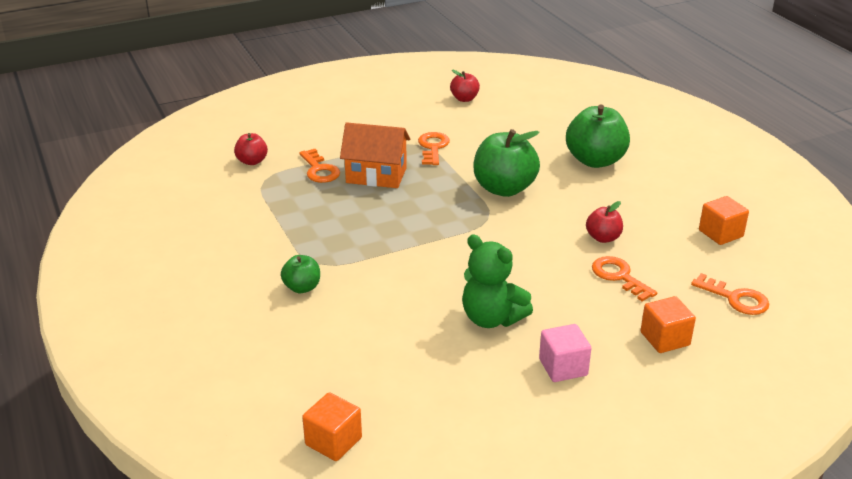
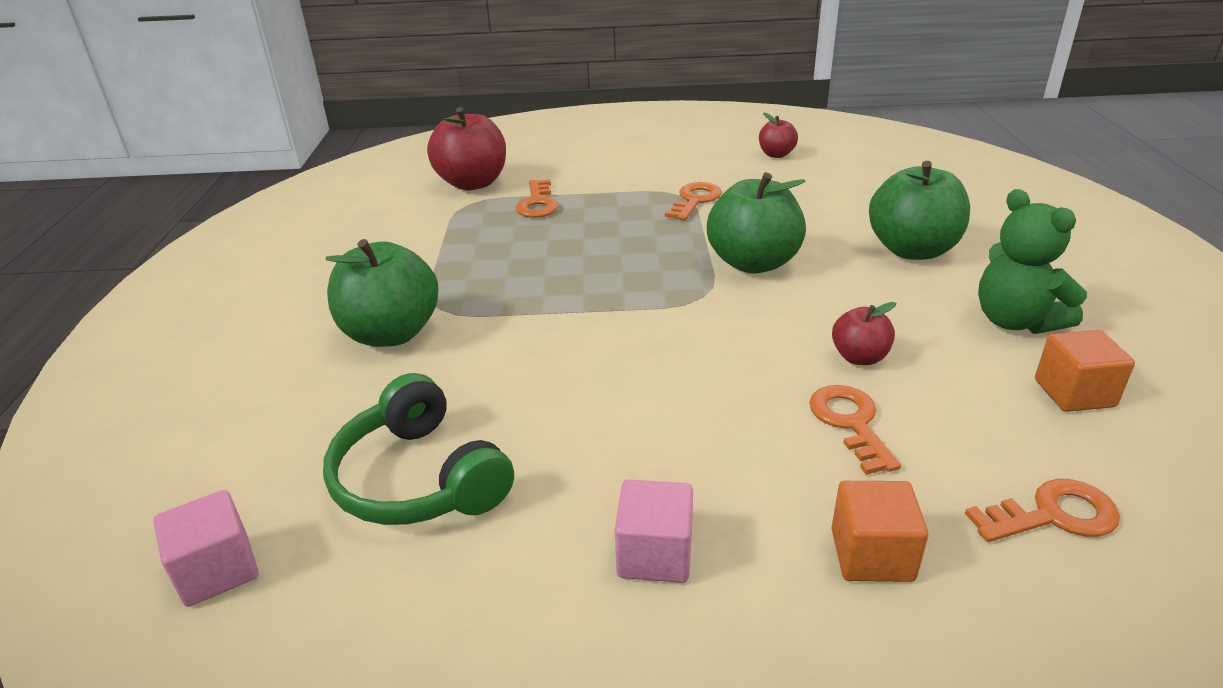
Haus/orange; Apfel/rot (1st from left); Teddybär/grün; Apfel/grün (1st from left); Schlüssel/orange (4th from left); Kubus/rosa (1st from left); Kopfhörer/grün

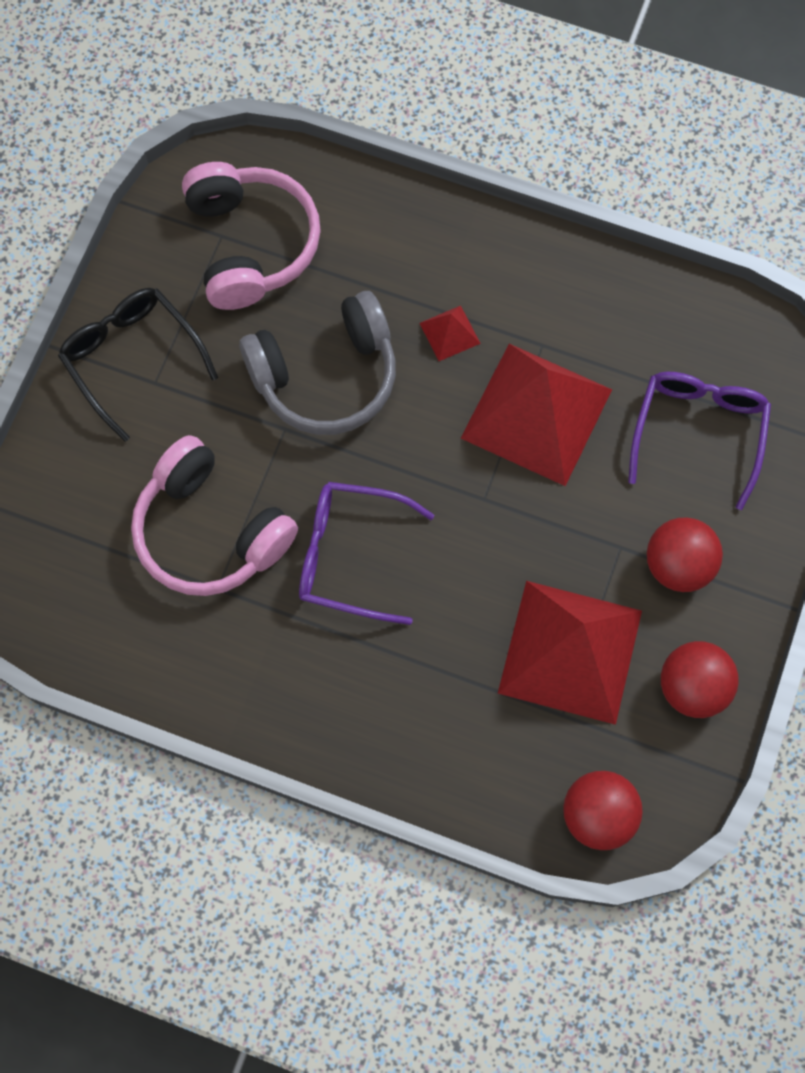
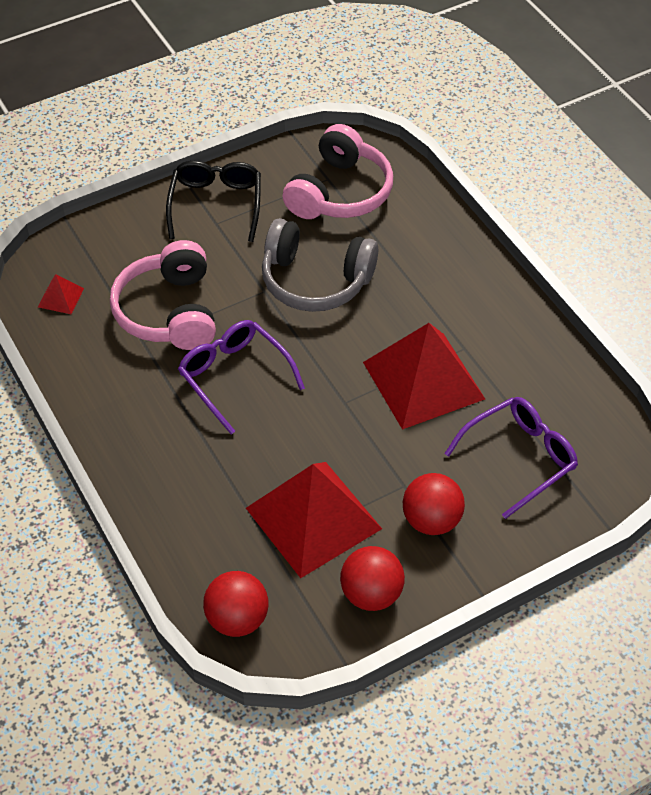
Pyramide/rot (1st from left)

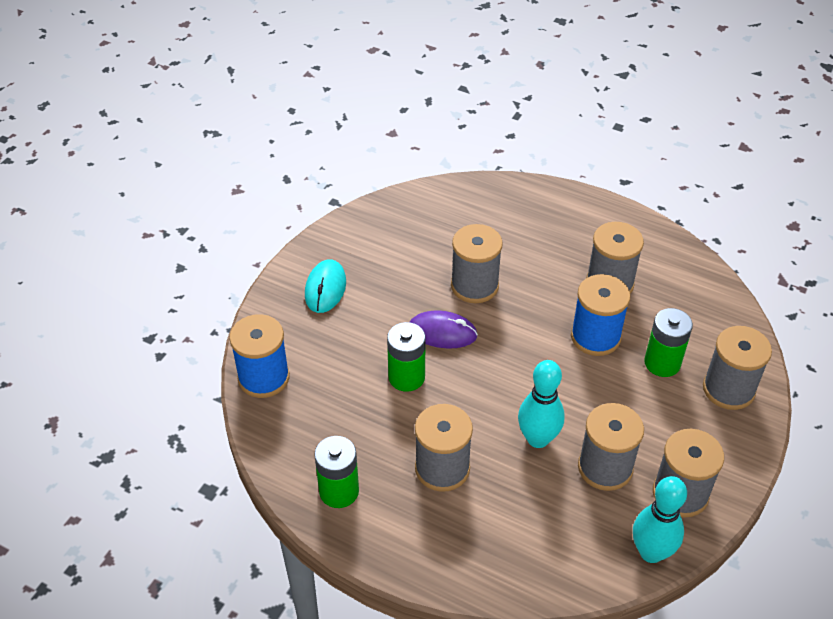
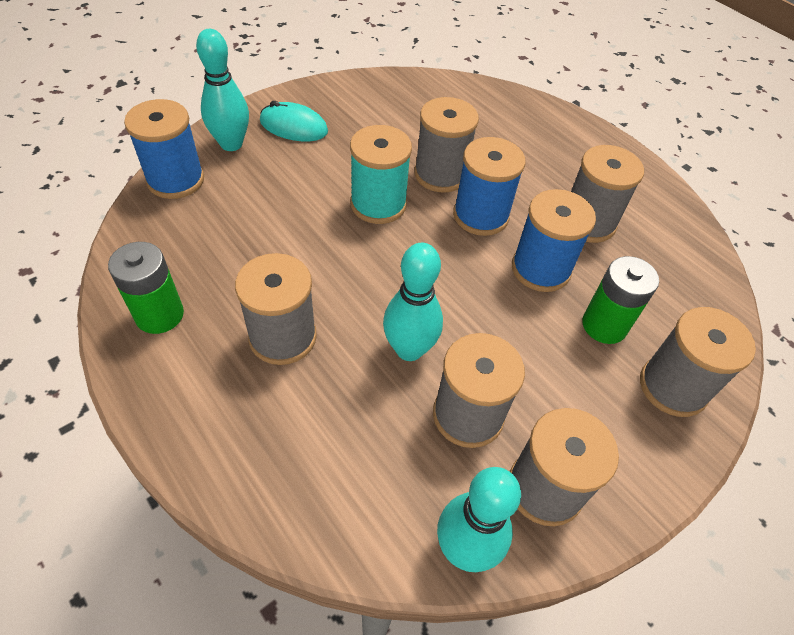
Computermaus/türkis; Garnrolle/türkis; Batterie/grün (2nd from left in the first image); Bowlingkegel/türkis (1st from left); Garnrolle/blau (2nd from left)

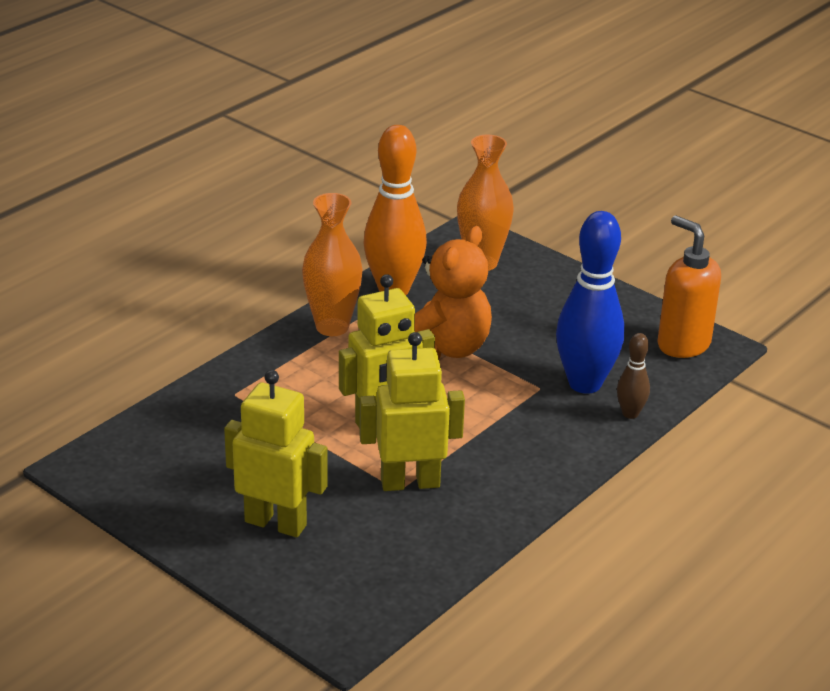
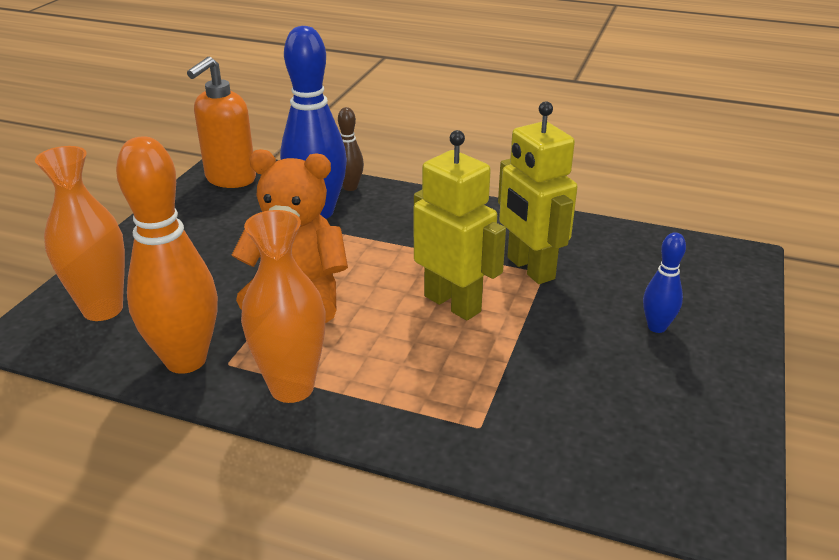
Bowlingkegel/blau (2nd from left)

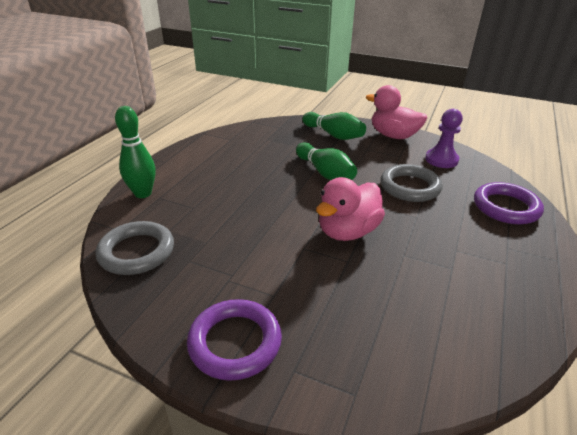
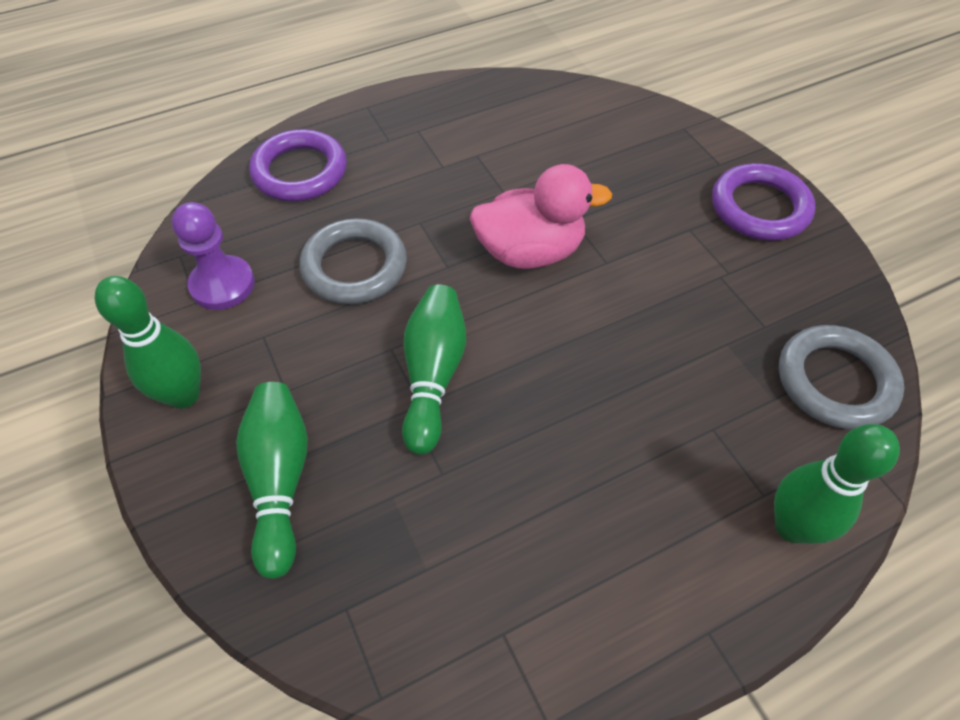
Bowlingkegel/grün (1st from left)

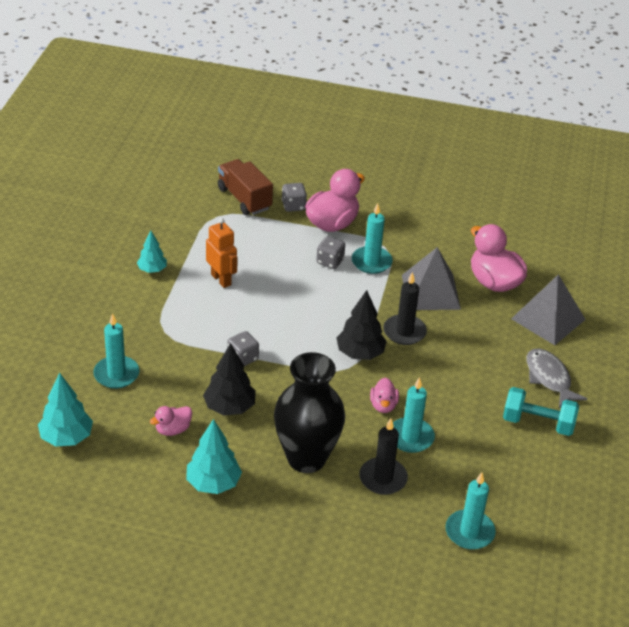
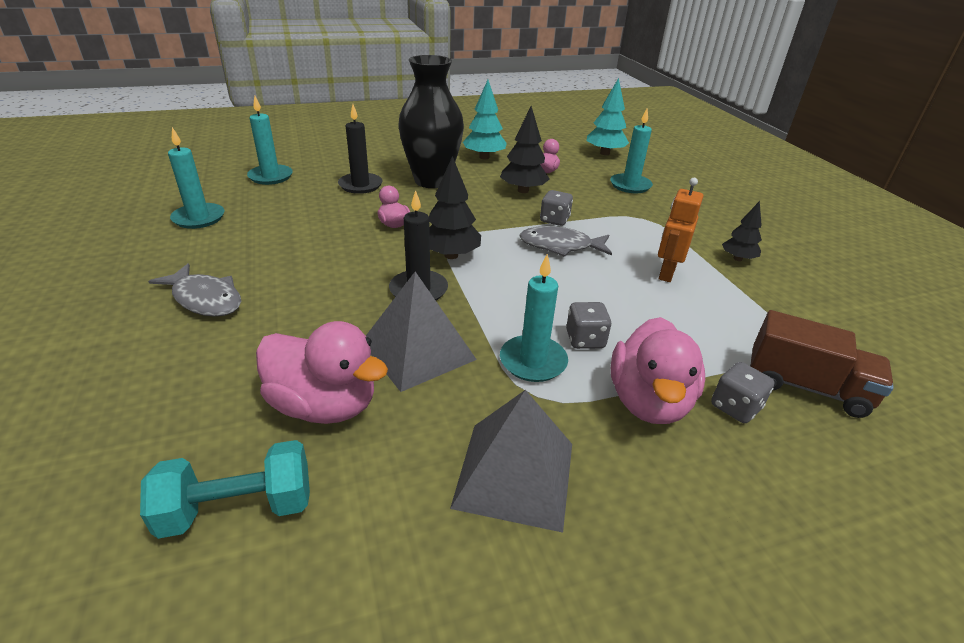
Roboter/orange; Baum/schwarz (3rd from left); Pyramide/grau (2nd from left); Kerze/türkis (1st from left); Hantel/türkis; Fisch/grau (2nd from left)

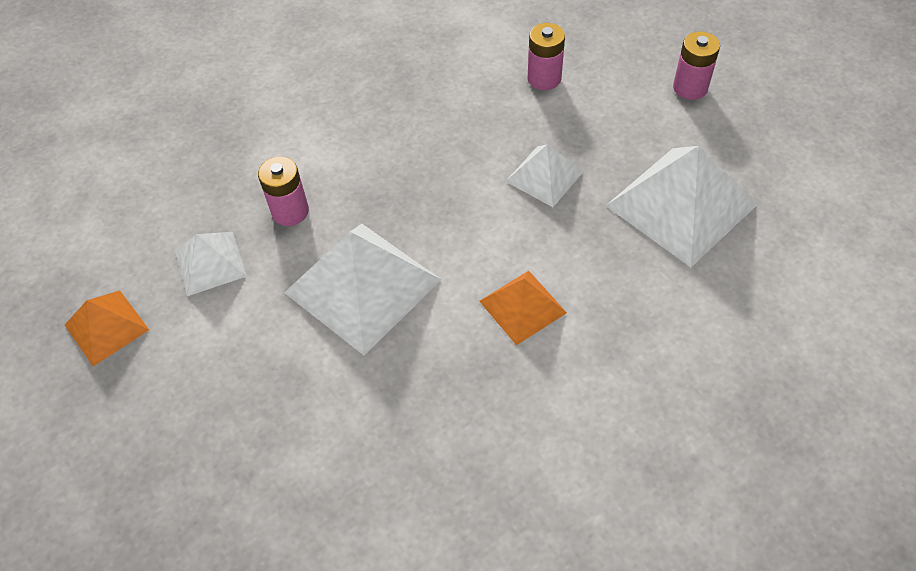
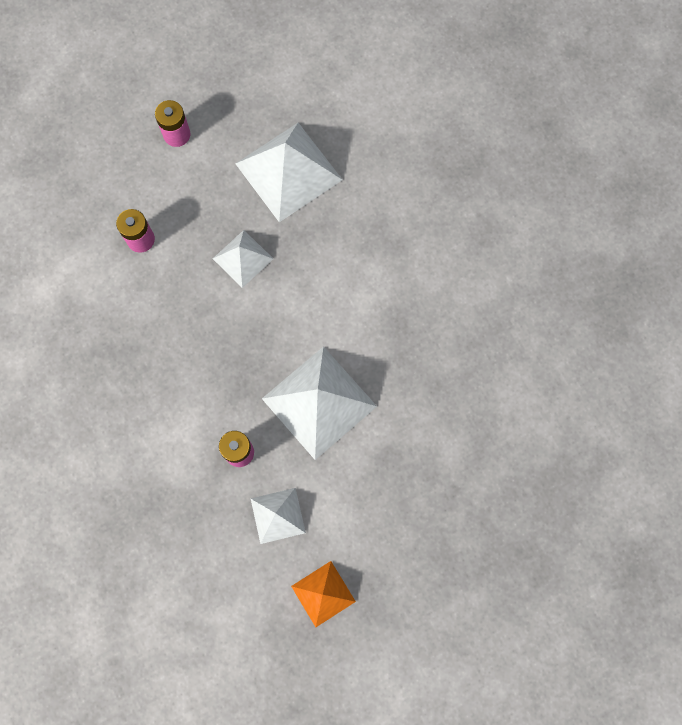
Pyramide/orange (2nd from left in the first image)

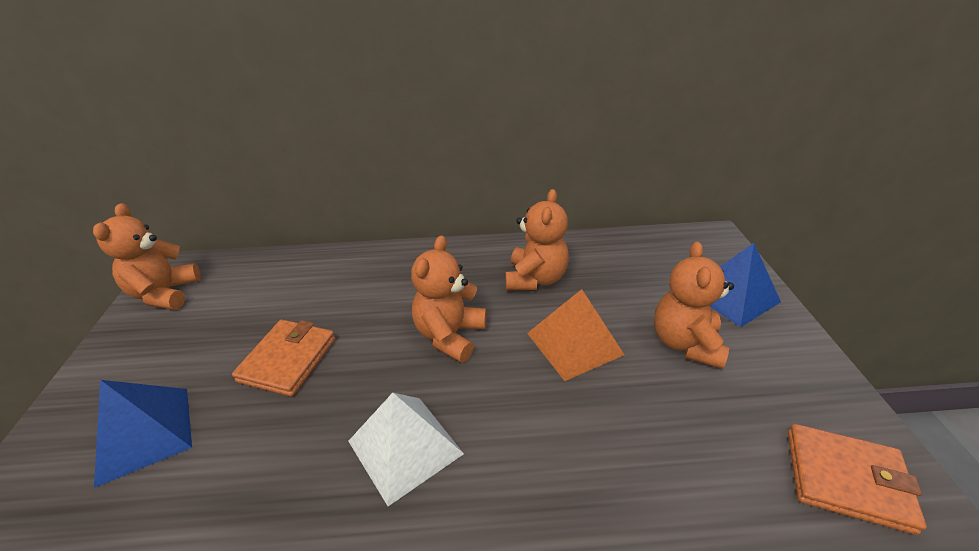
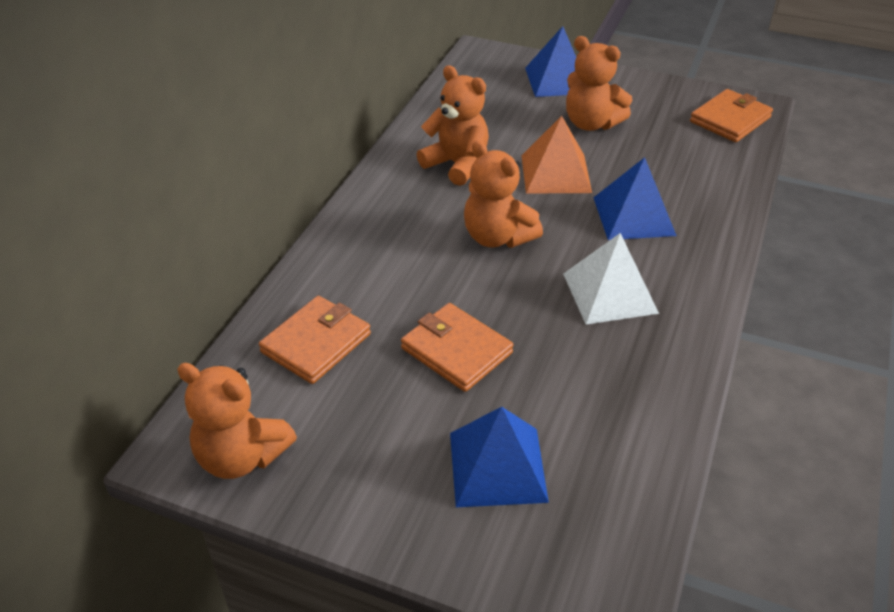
Pyramide/blau (3rd from left); Geldbörse/orange (1st from left)

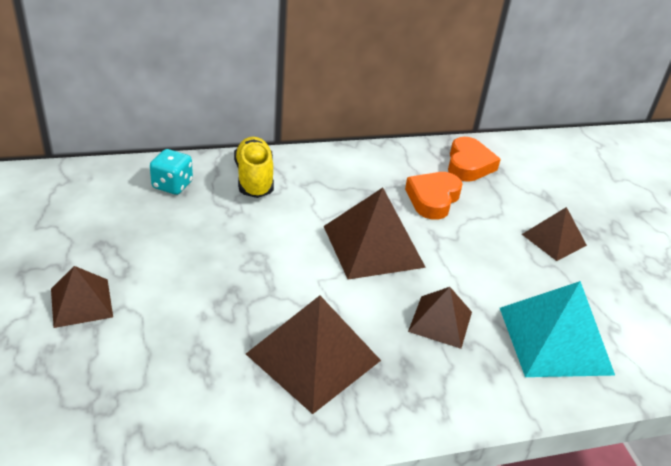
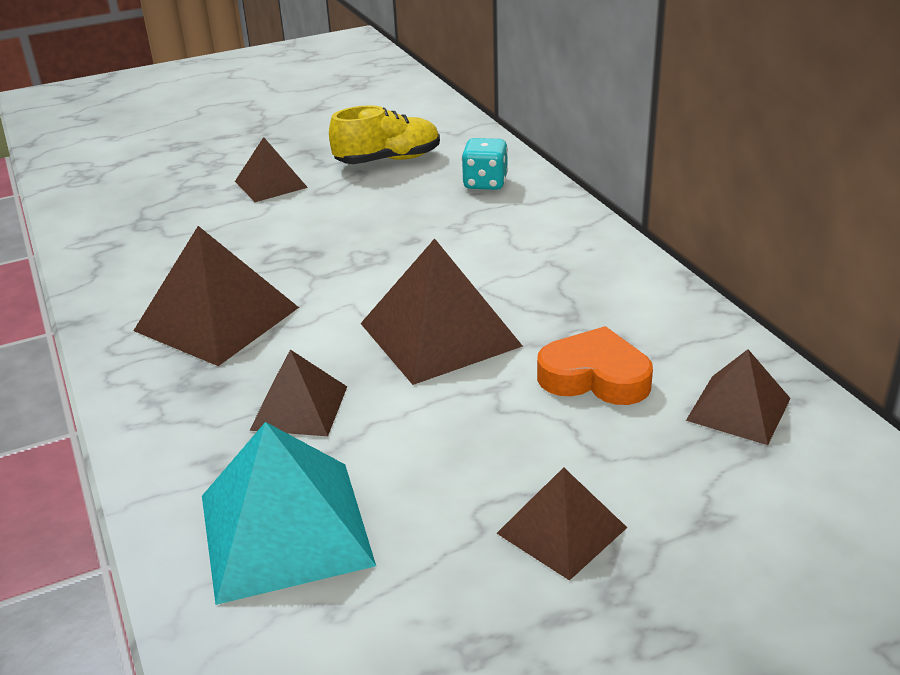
Schuh/gelb; Pyramide/braun (6th from left)

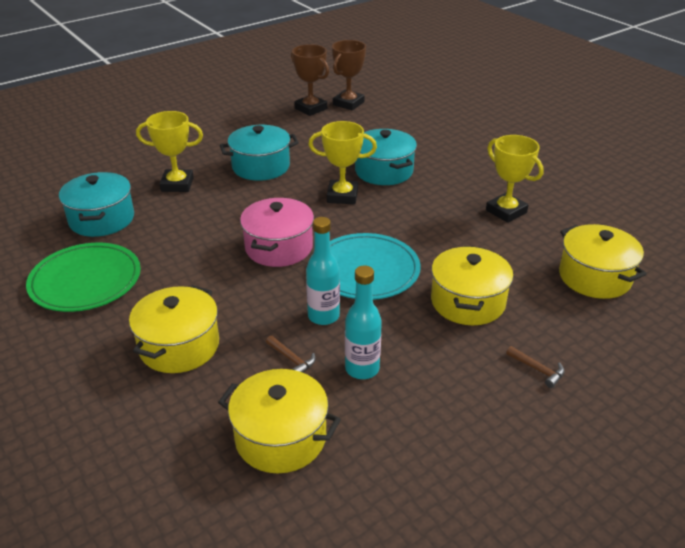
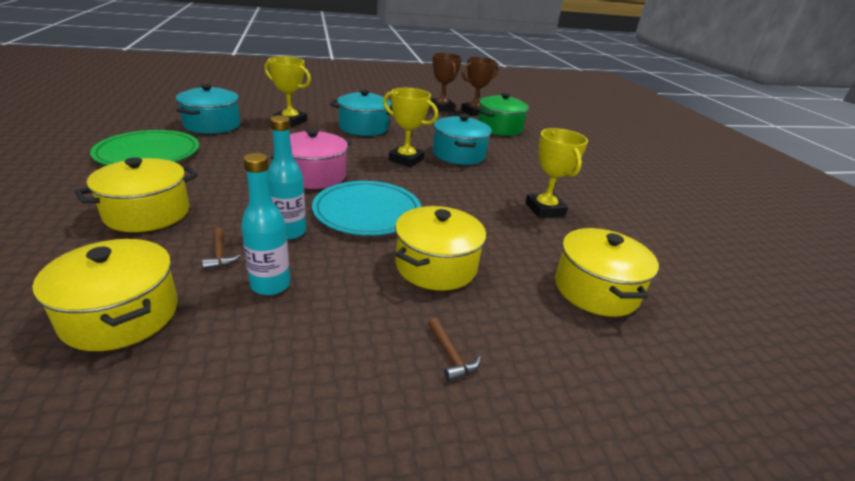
Kochtopf/grün

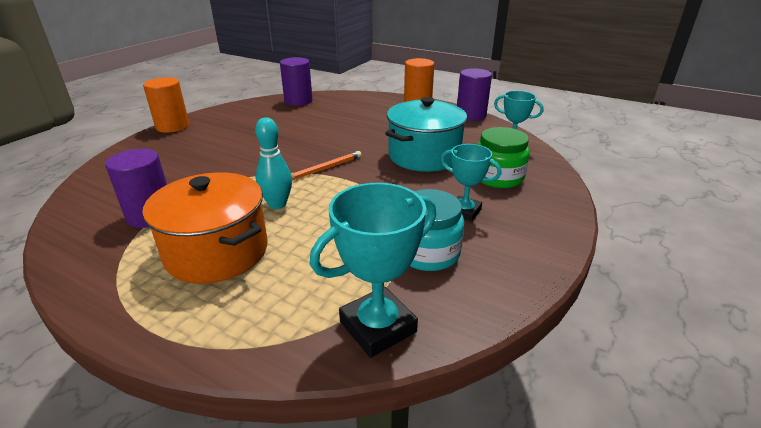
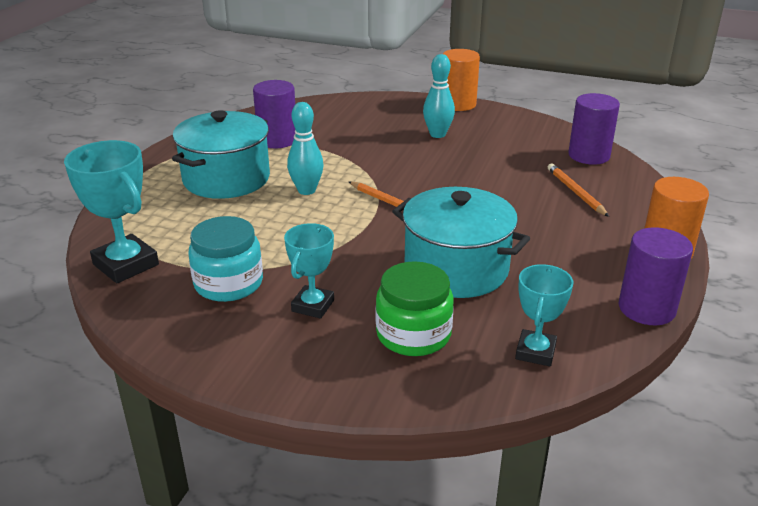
Kochtopf/türkis (1st from left); Bowlingkegel/türkis (2nd from left); Bleistift/orange (2nd from left)

